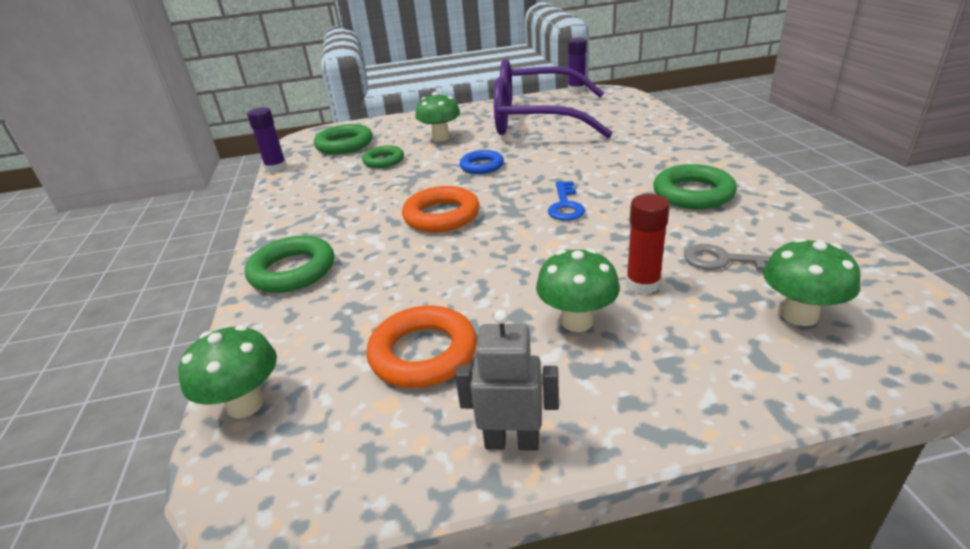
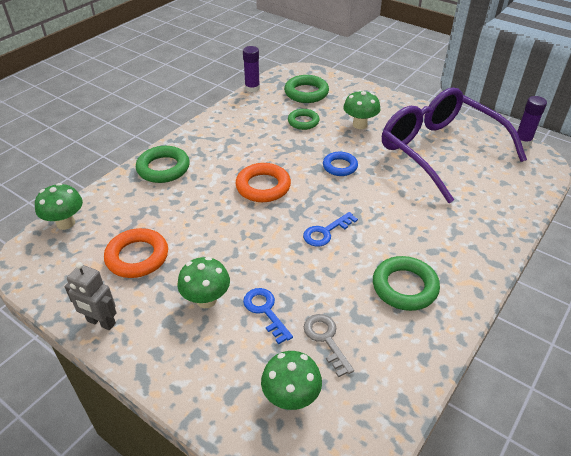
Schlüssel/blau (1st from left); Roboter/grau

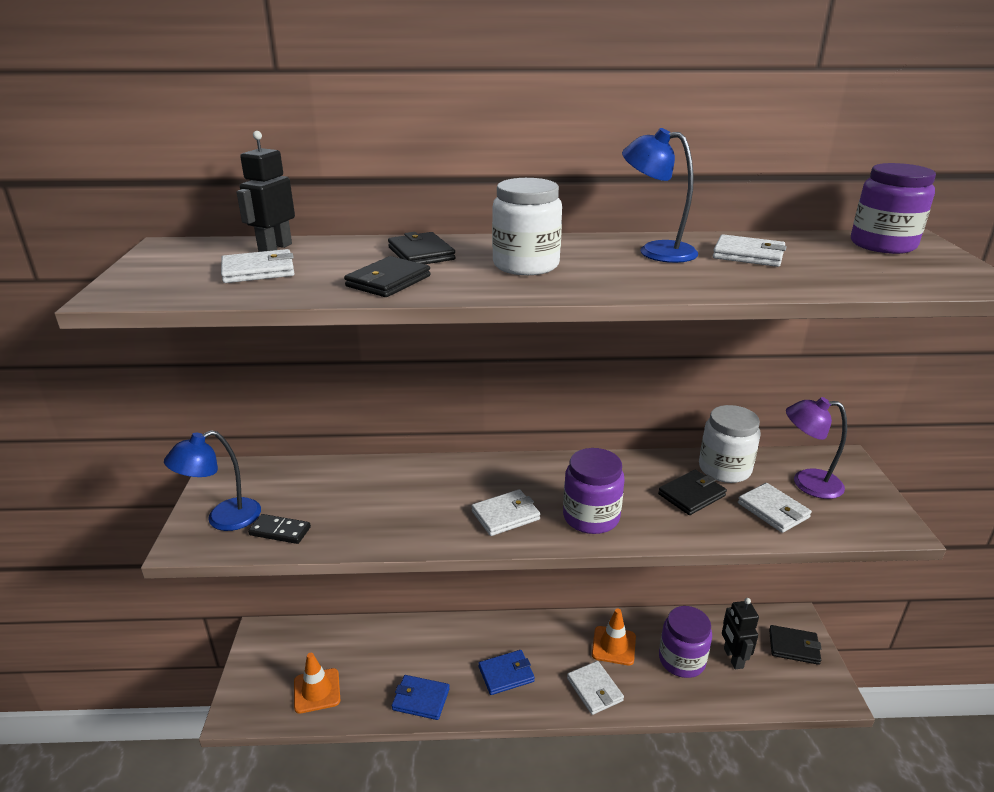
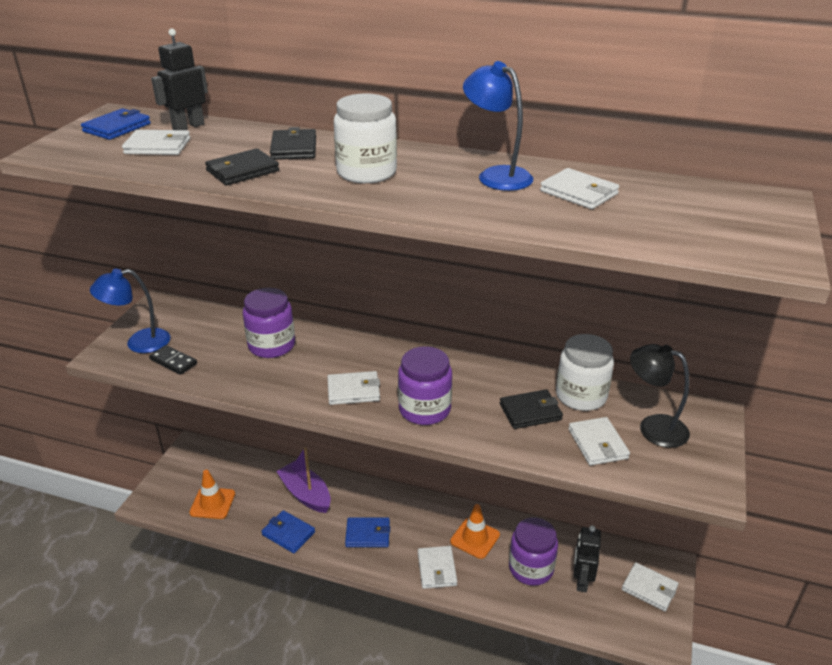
Einmachglas/lila (1st from left); Lampe/schwarz; Geldbörse/weiß (6th from left); Geldbörse/blau (1st from left); Boot/lila

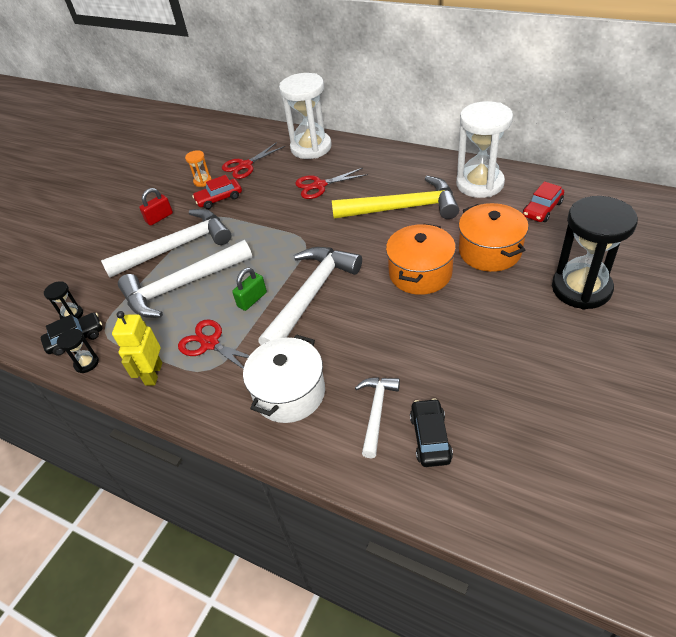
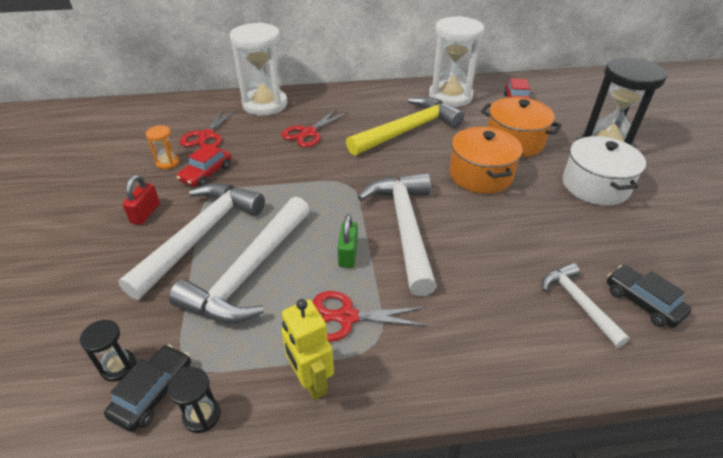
Kochtopf/weiß

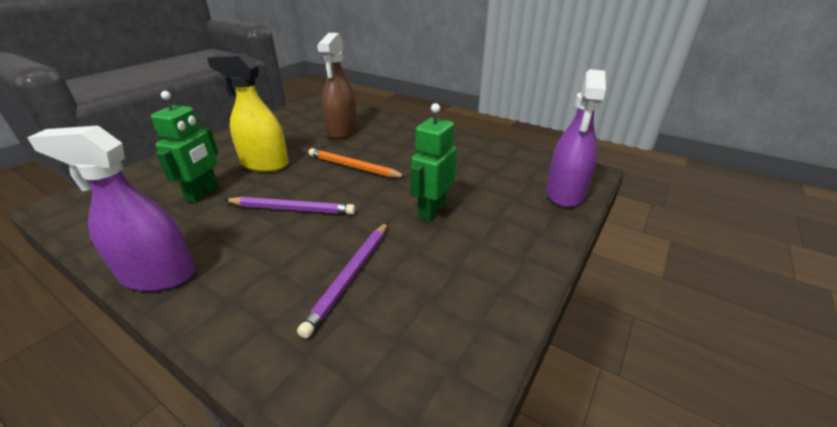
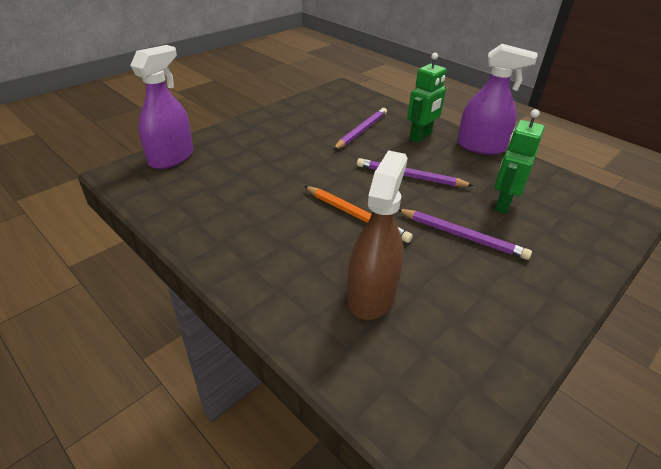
Bleistift/lila (3rd from left); Roboter/grün (1st from left)

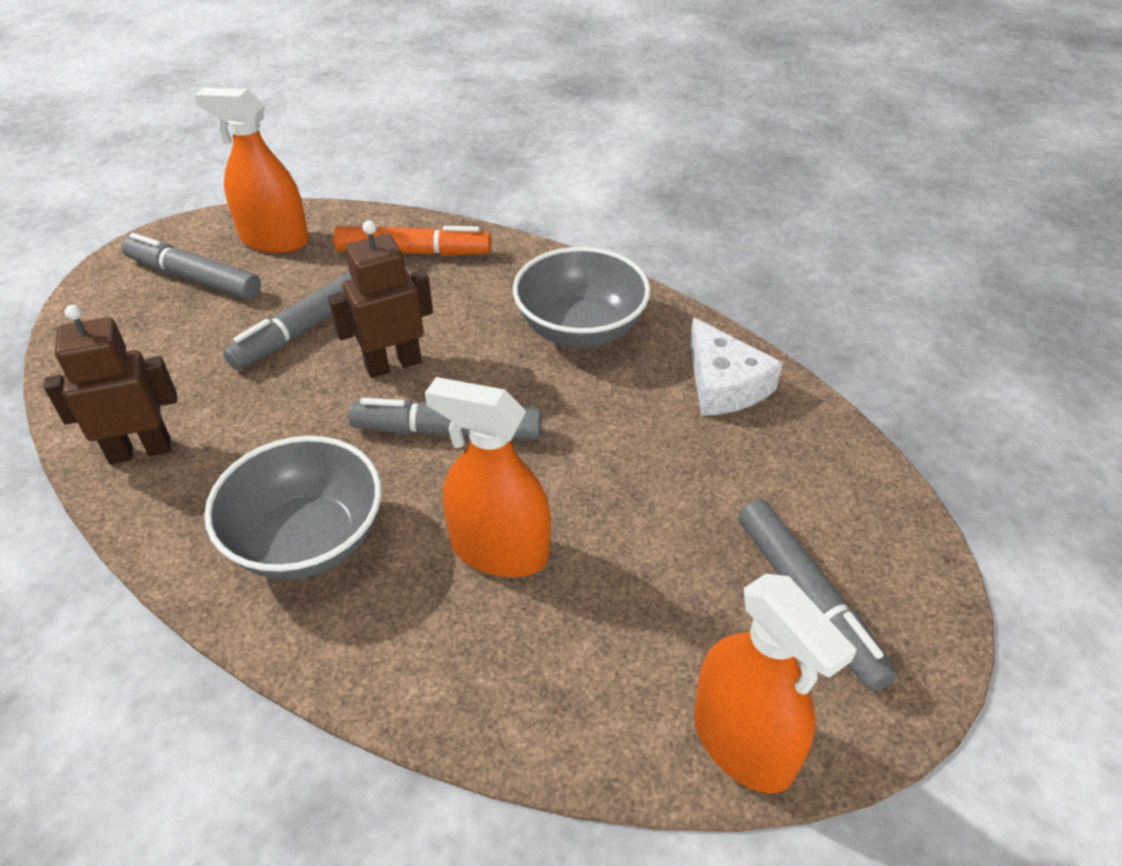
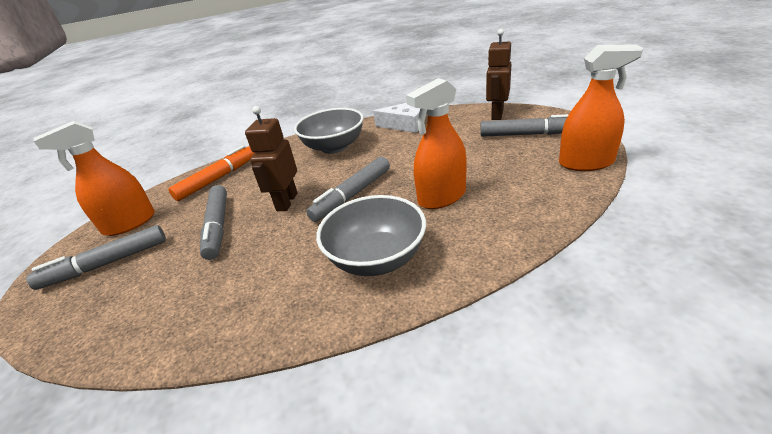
Roboter/braun (2nd from left)

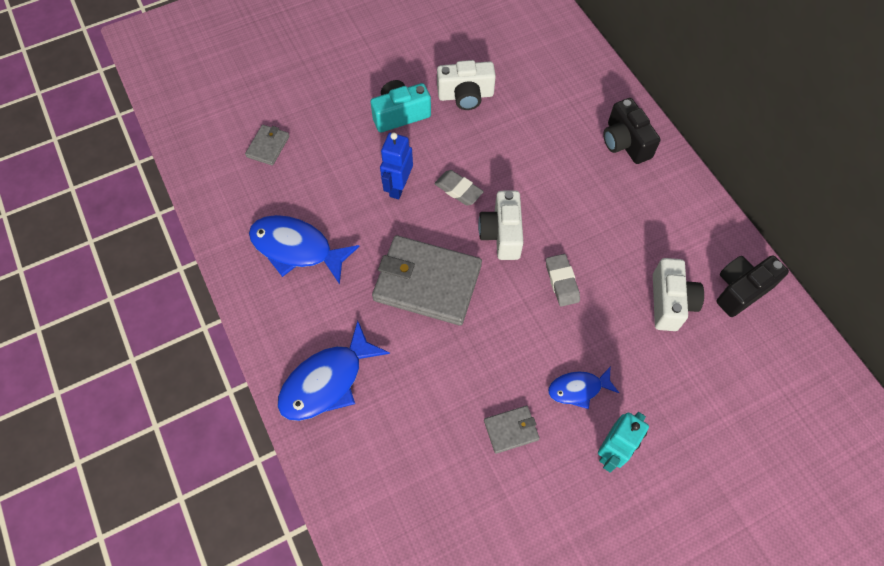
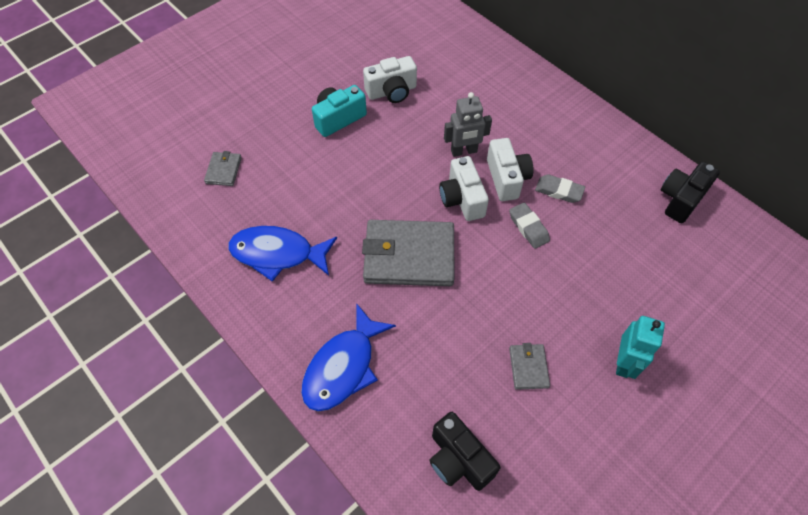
Kamera/schwarz (1st from left); Roboter/blau; Radiergummi/grau (2nd from left); Kamera/weiß (3rd from left); Fisch/blau (3rd from left in the first image); Geldbörse/grau (3rd from left); Roboter/grau

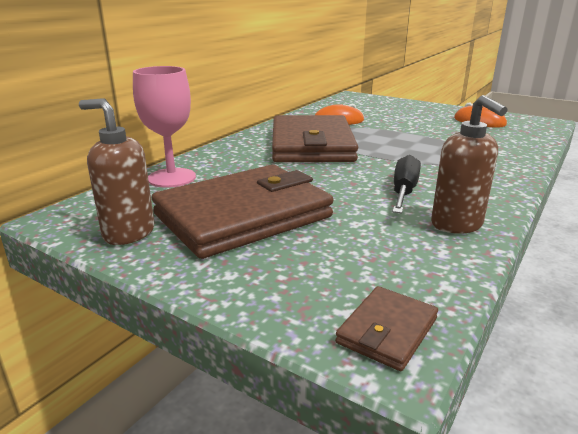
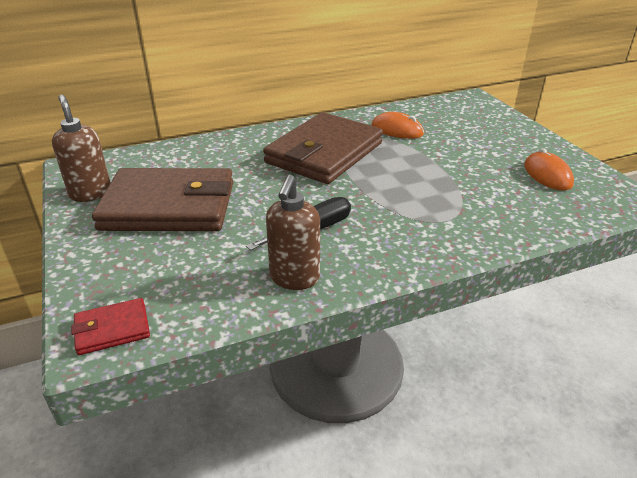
Kelch/rosa; Geldbörse/rot

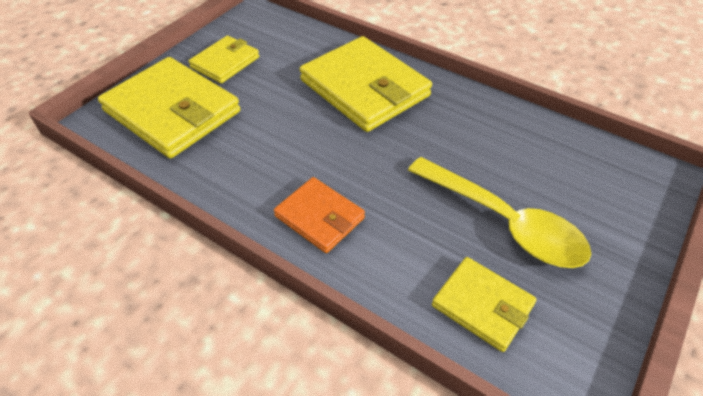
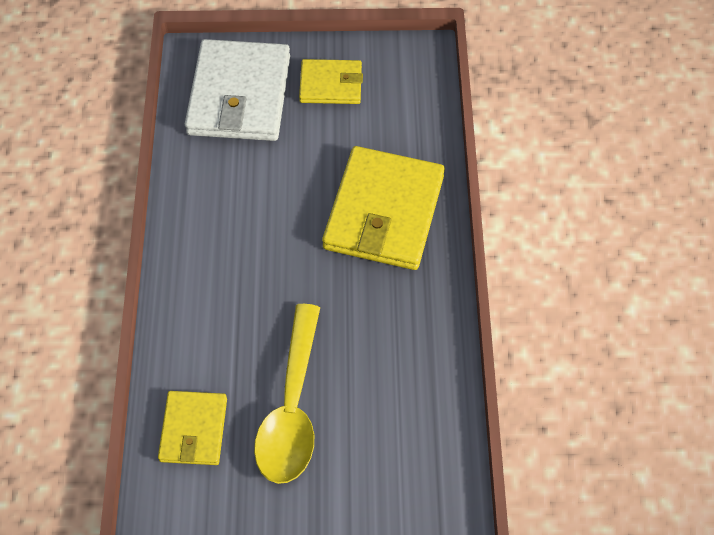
Geldbörse/weiß; Geldbörse/orange

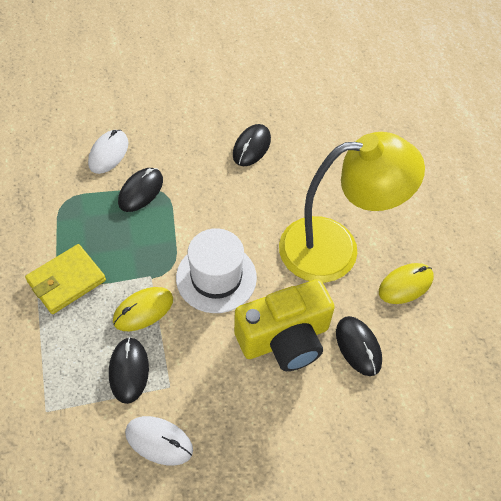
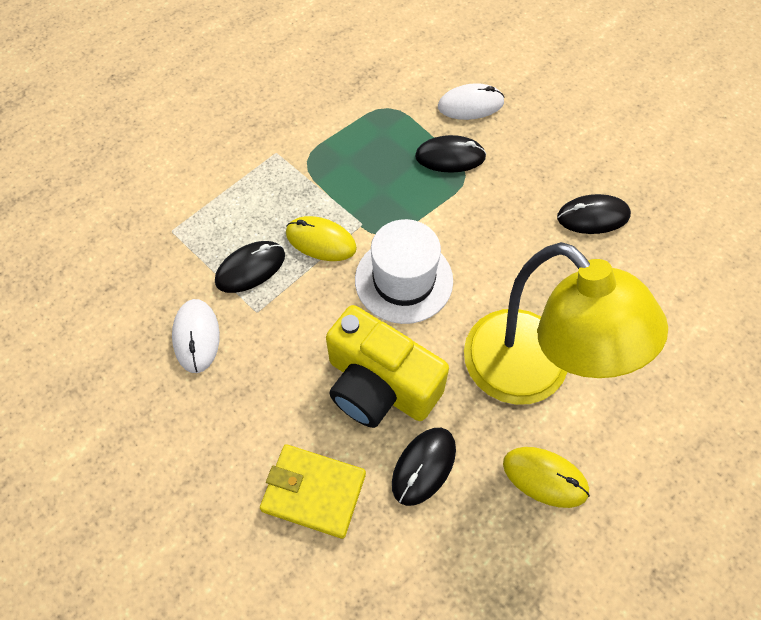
Geldbörse/gelb

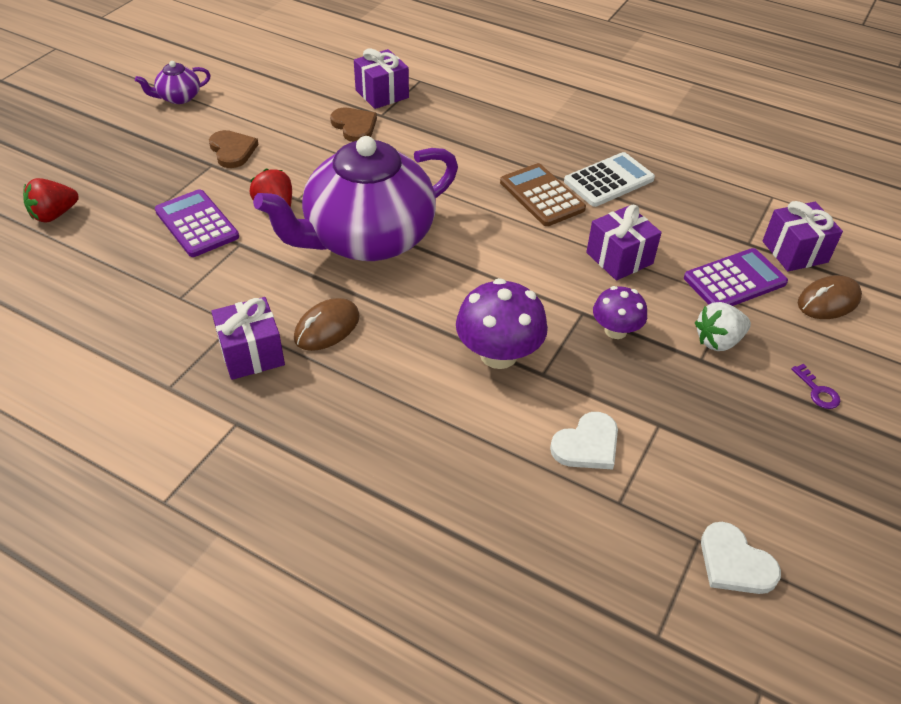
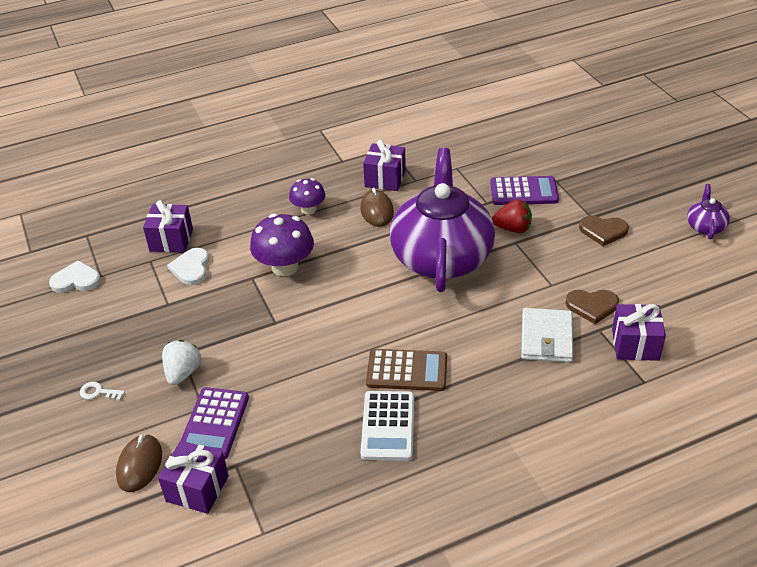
Erdbeere/rot (1st from left in the first image); Geschenk/lila (1st from left); Pilz/lila (2nd from left); Schlüssel/weiß; Geldbörse/weiß

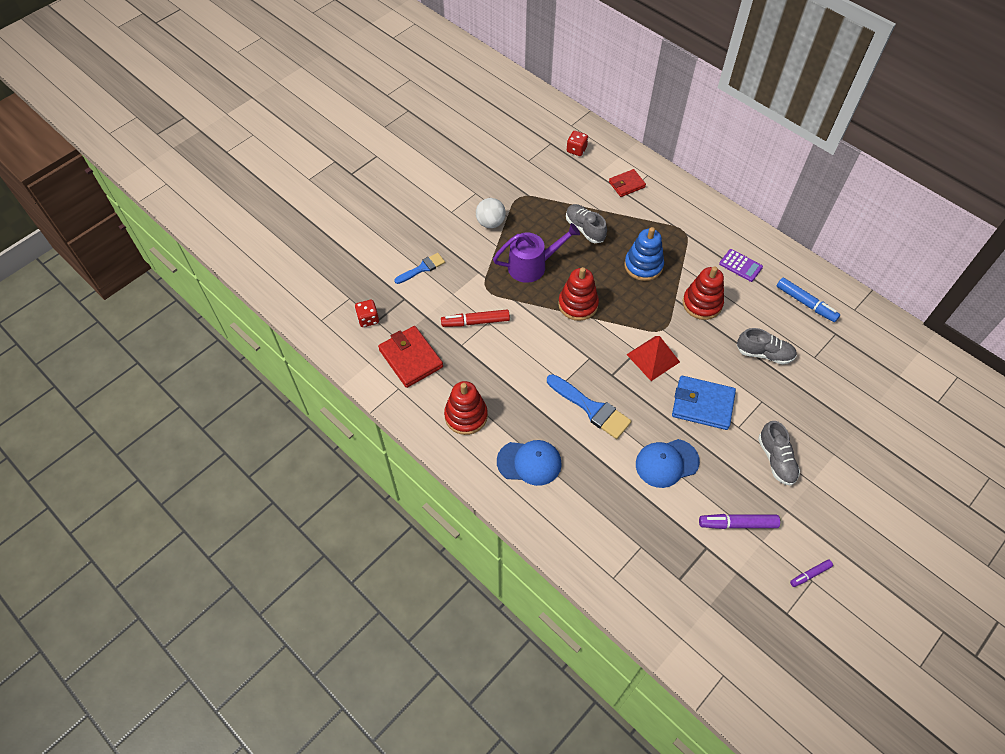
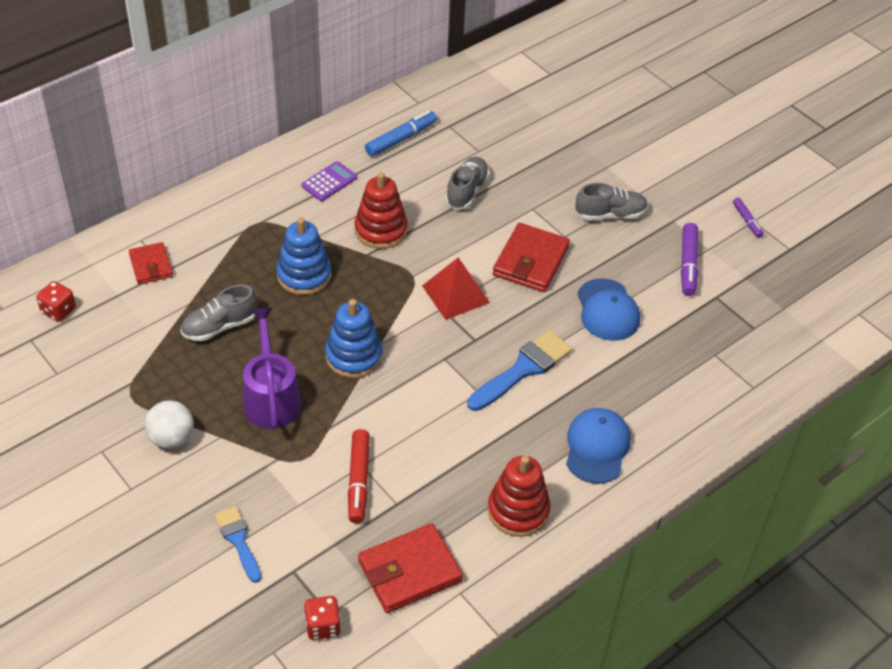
Stapelspielzeug/blau (2nd from left); Geldbörse/rot (3rd from left)

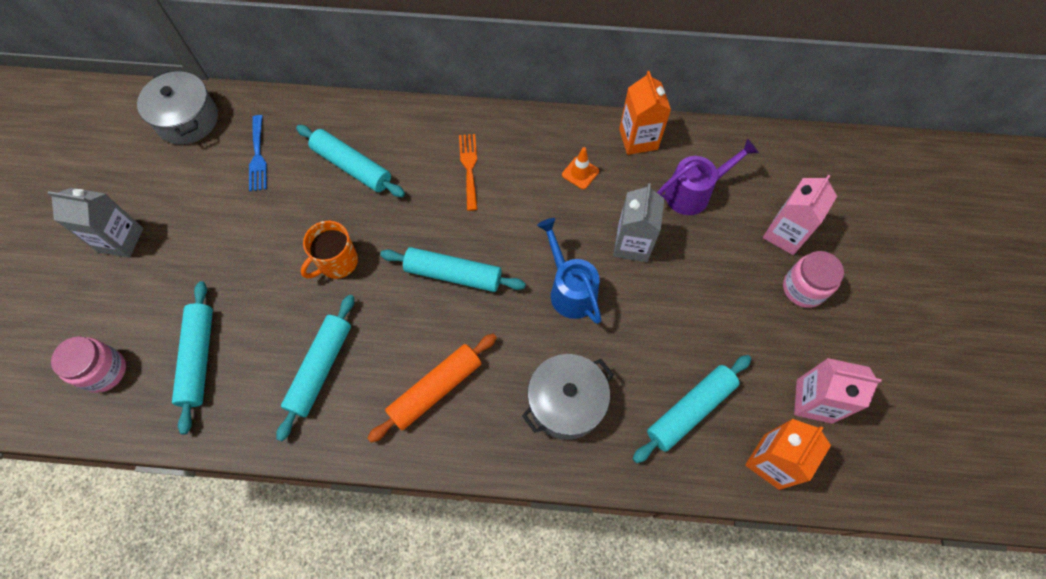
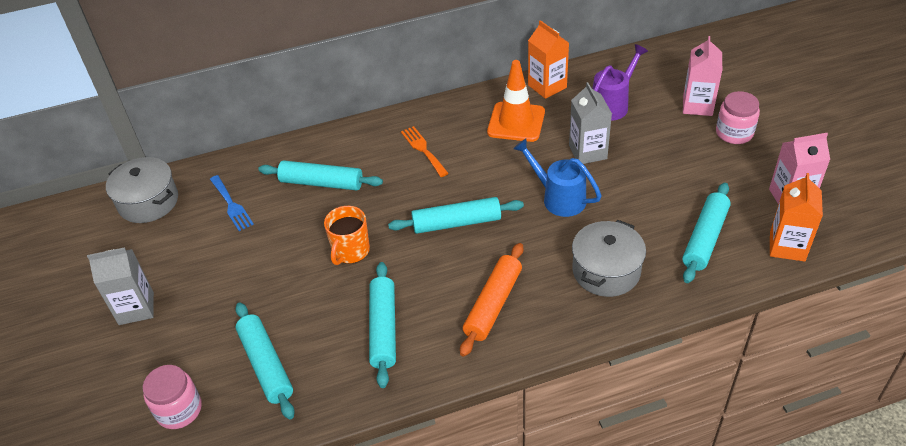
Leitkegel/orange

